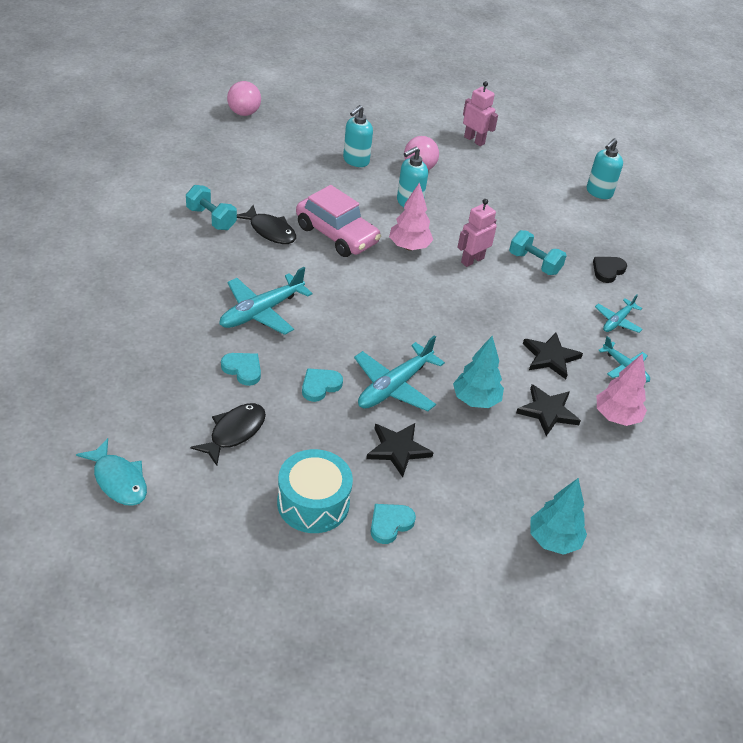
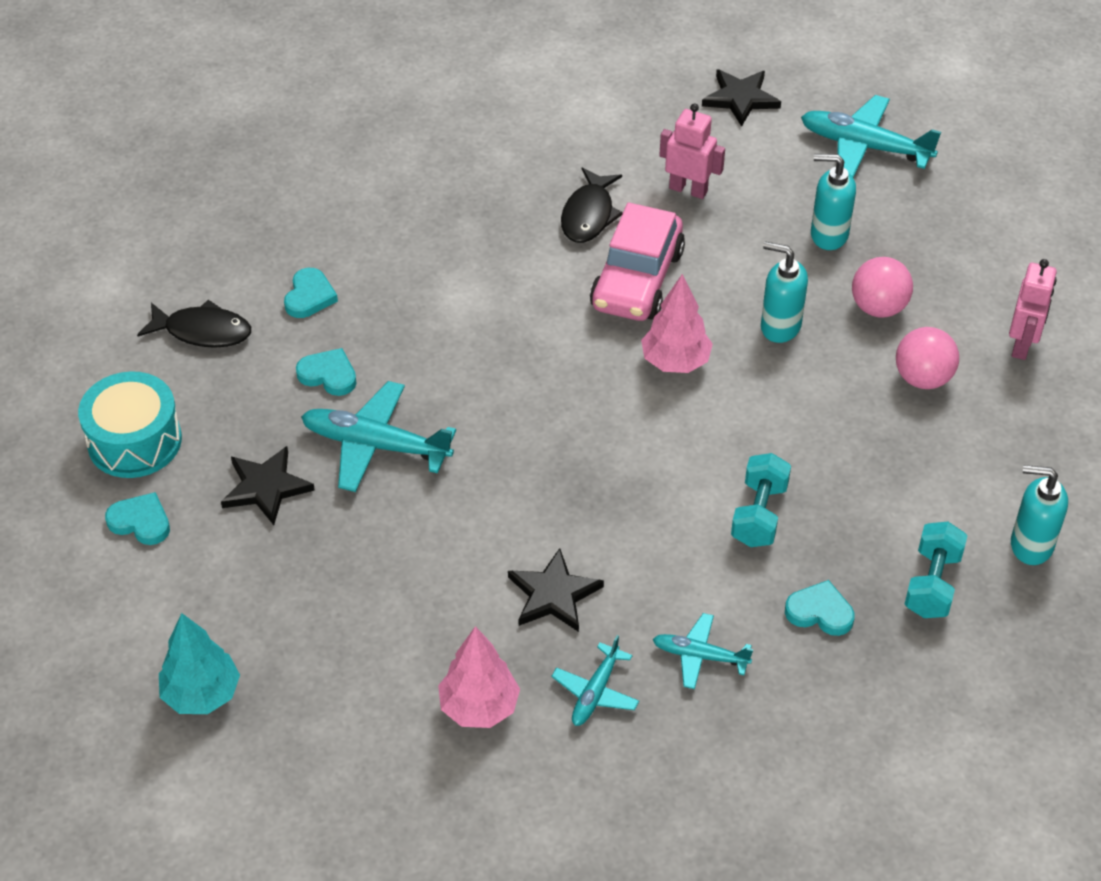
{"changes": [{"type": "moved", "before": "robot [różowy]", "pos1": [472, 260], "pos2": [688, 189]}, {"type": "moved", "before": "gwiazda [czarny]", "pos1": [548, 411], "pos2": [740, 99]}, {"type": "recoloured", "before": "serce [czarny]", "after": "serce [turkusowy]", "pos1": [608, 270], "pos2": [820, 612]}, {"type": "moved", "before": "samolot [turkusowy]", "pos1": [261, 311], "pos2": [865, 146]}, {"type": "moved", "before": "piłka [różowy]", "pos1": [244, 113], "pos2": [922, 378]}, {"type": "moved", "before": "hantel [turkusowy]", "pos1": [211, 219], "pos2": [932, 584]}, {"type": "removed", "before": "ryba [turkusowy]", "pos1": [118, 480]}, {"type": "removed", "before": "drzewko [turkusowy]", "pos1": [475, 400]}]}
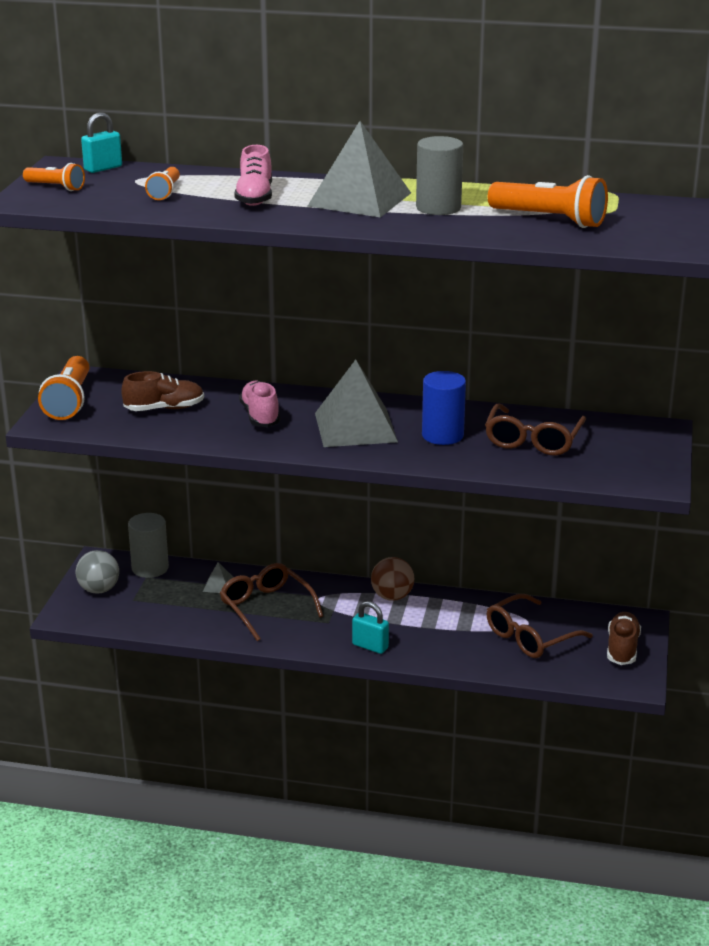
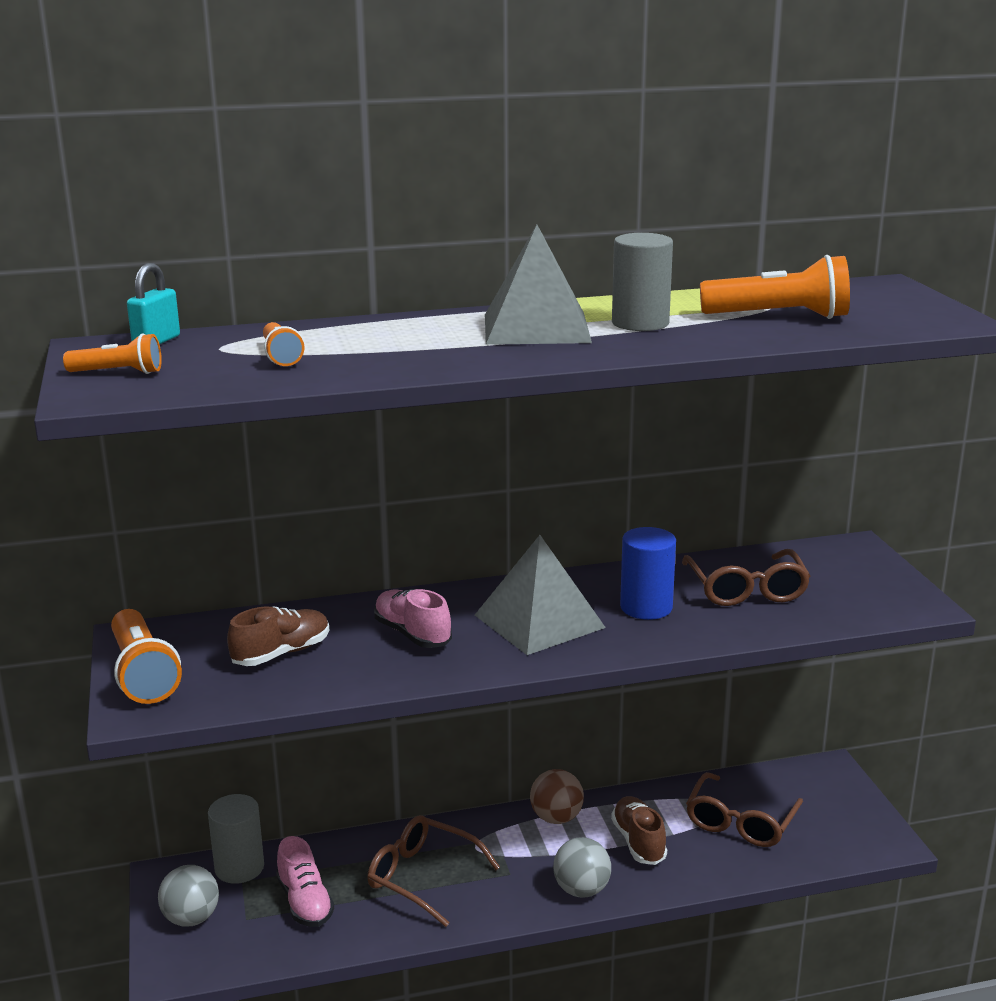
{"changes": [{"type": "moved", "before": "but [różowy]", "pos1": [255, 197], "pos2": [305, 902]}, {"type": "replaced", "before": "kłódka [turkusowy]", "after": "piłka [szary]", "pos1": [370, 646], "pos2": [581, 890]}, {"type": "moved", "before": "but [brązowy]", "pos1": [622, 648], "pos2": [638, 842]}, {"type": "removed", "before": "piramida [szary]", "pos1": [219, 585]}]}
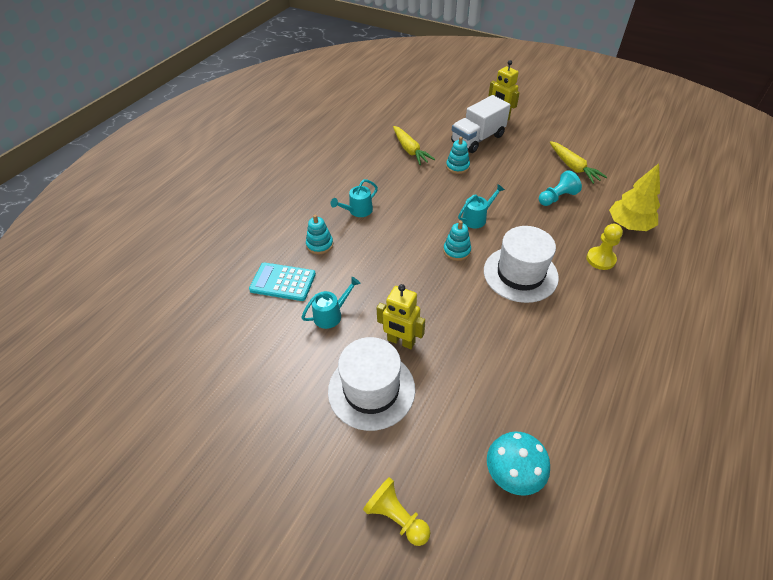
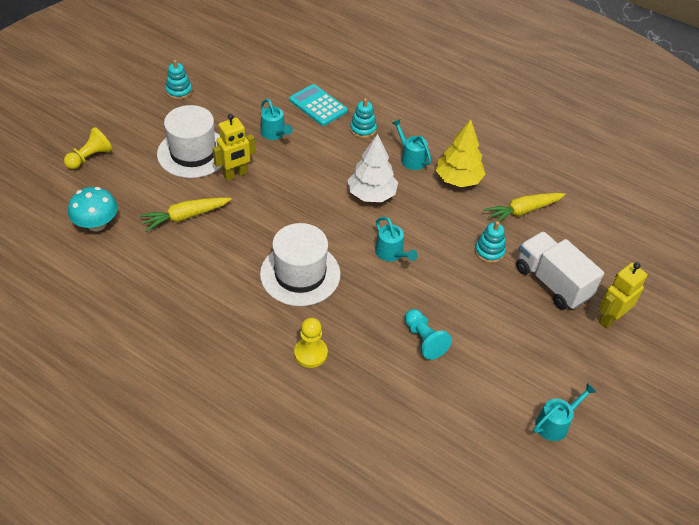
{"changes": [{"type": "moved", "before": "marchewka [żółty]", "pos1": [573, 167], "pos2": [185, 217]}, {"type": "moved", "before": "zabawka nakładanka [turkusowy]", "pos1": [456, 251], "pos2": [179, 91]}, {"type": "turned", "before": "robot [żółty]", "pos1": [401, 341], "pos2": [235, 174], "turn": -150}, {"type": "turned", "before": "kalkulator [turkusowy]", "pos1": [283, 282], "pos2": [318, 105], "turn": -60}, {"type": "added", "after": "drzewko [biały]", "pos2": [371, 194]}, {"type": "moved", "before": "drzewko [żółty]", "pos1": [629, 225], "pos2": [458, 179]}, {"type": "added", "after": "konewka [turkusowy]", "pos2": [555, 423]}]}
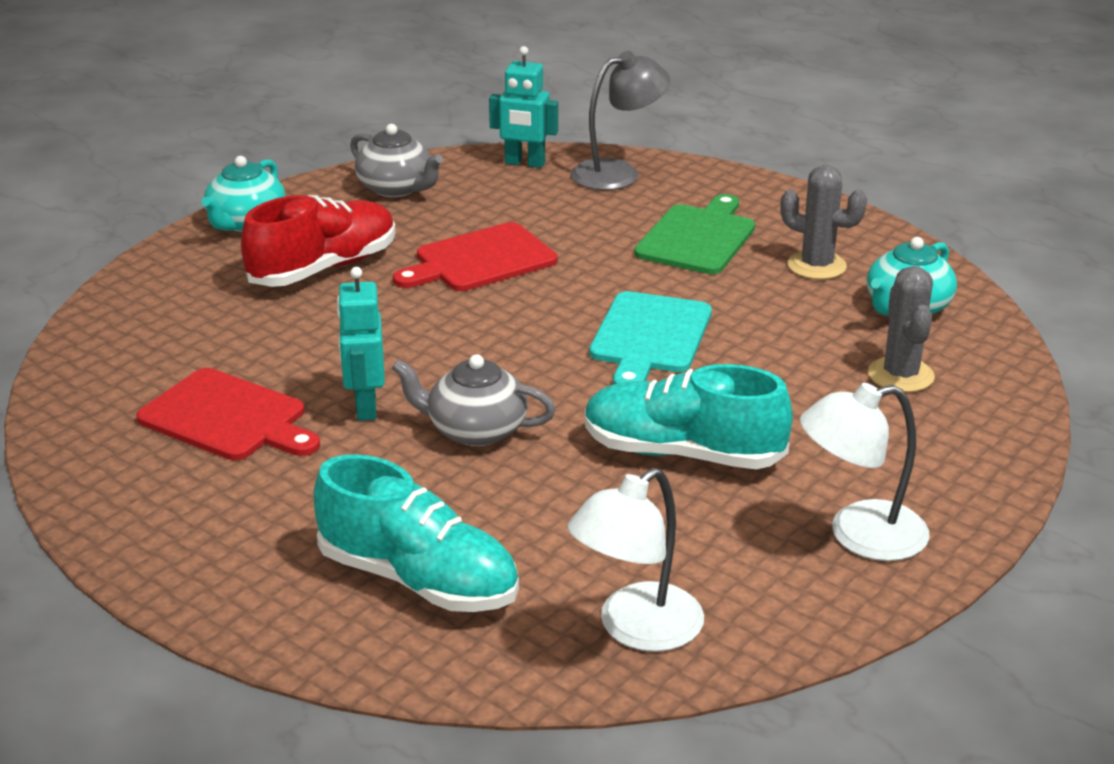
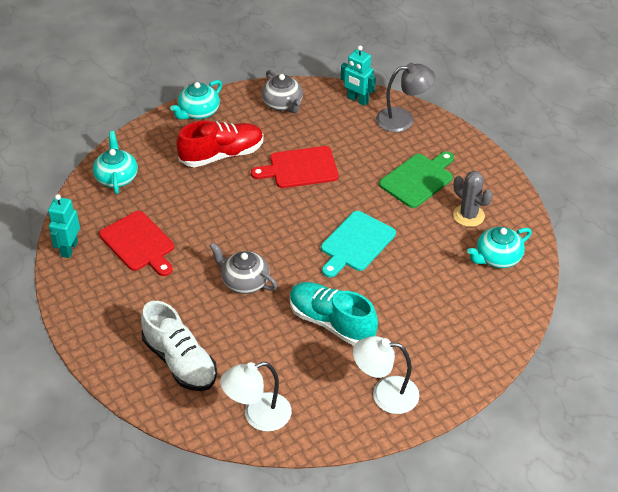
{"changes": [{"type": "moved", "before": "robot [turkusowy]", "pos1": [365, 406], "pos2": [69, 248]}, {"type": "added", "after": "imbryk [turkusowy]", "pos2": [116, 177]}, {"type": "recoloured", "before": "but [turkusowy]", "after": "but [biały]", "pos1": [418, 580], "pos2": [180, 362]}, {"type": "removed", "before": "kaktus [szary]", "pos1": [900, 375]}]}
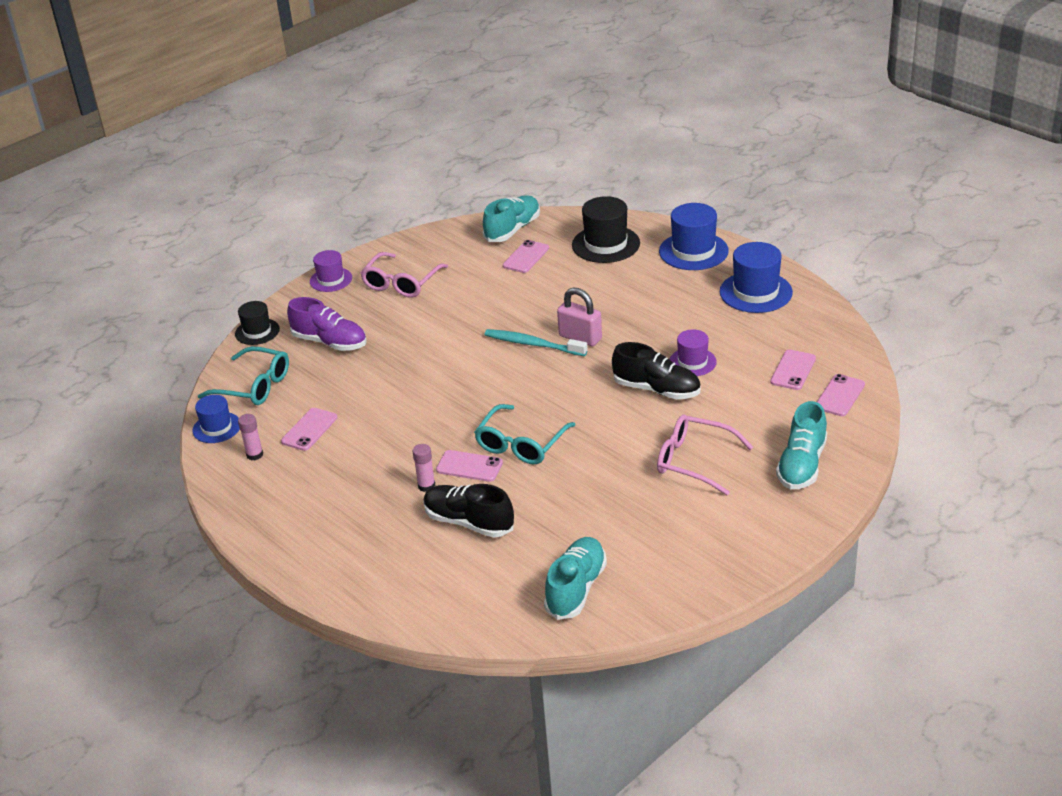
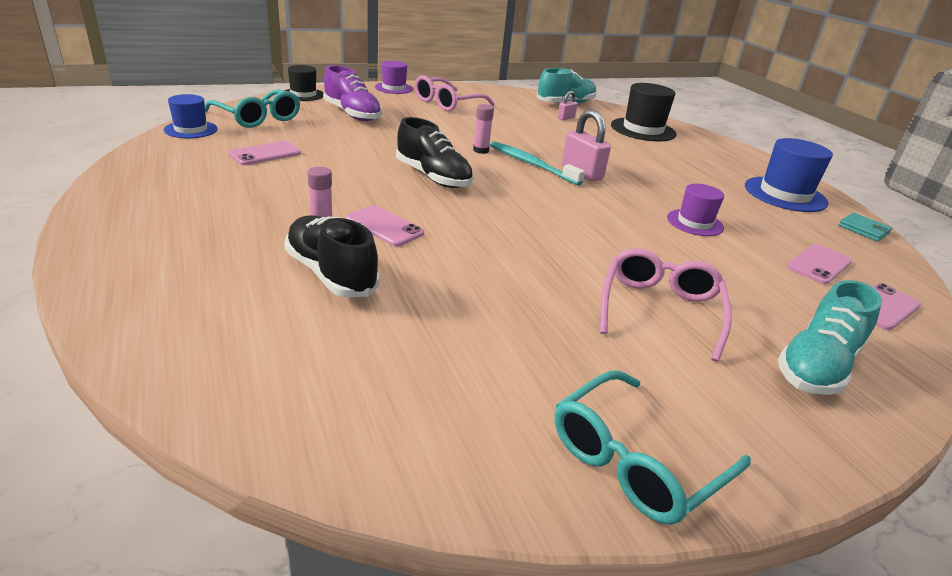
{"changes": [{"type": "moved", "before": "but [czarny]", "pos1": [657, 389], "pos2": [433, 177]}, {"type": "moved", "before": "klej w sztyfcie [różowy]", "pos1": [254, 455], "pos2": [481, 150]}, {"type": "moved", "before": "okulary [turkusowy]", "pos1": [521, 444], "pos2": [636, 460]}, {"type": "replaced", "before": "telefon [różowy]", "after": "kłódka [różowy]", "pos1": [526, 257], "pos2": [566, 118]}, {"type": "turned", "before": "okulary [różowy]", "pos1": [695, 461], "pos2": [659, 310], "turn": 60}, {"type": "added", "after": "portfel [turkusowy]", "pos2": [863, 229]}, {"type": "removed", "before": "but [turkusowy]", "pos1": [576, 588]}, {"type": "removed", "before": "kapelusz [niebieski]", "pos1": [693, 251]}]}
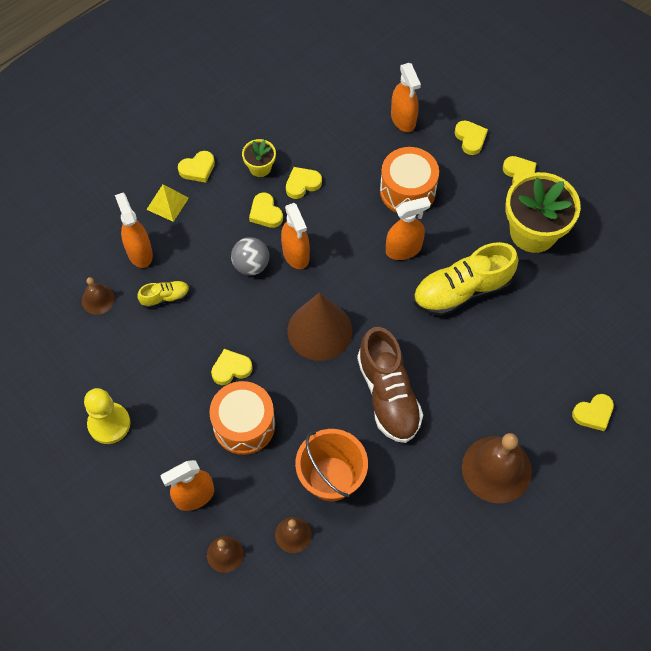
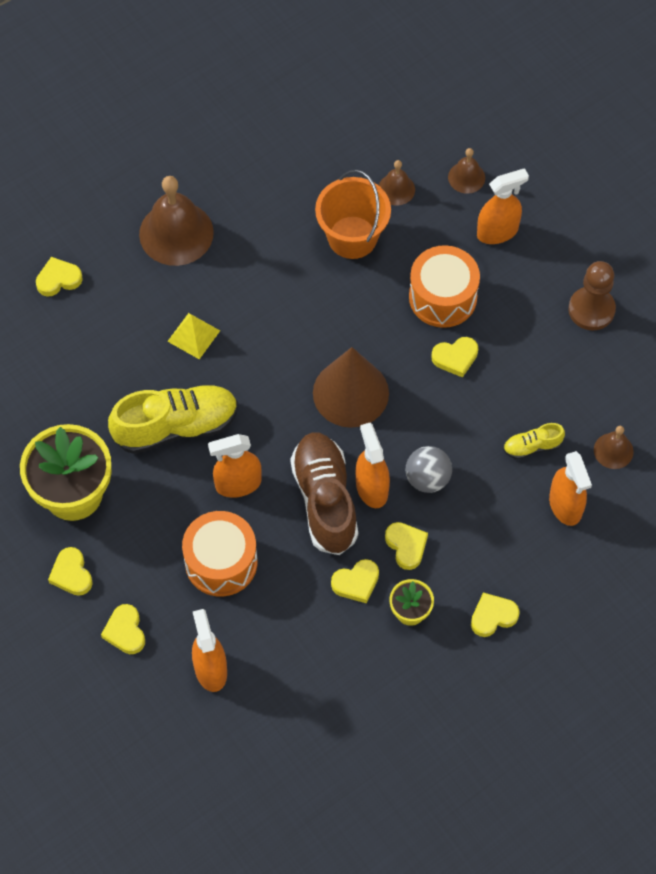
{"changes": [{"type": "moved", "before": "piramida [żółty]", "pos1": [167, 203], "pos2": [194, 336]}, {"type": "moved", "before": "but [brązowy]", "pos1": [388, 395], "pos2": [325, 500]}, {"type": "recoloured", "before": "pionek [żółty]", "after": "pionek [brązowy]", "pos1": [109, 424], "pos2": [591, 309]}]}
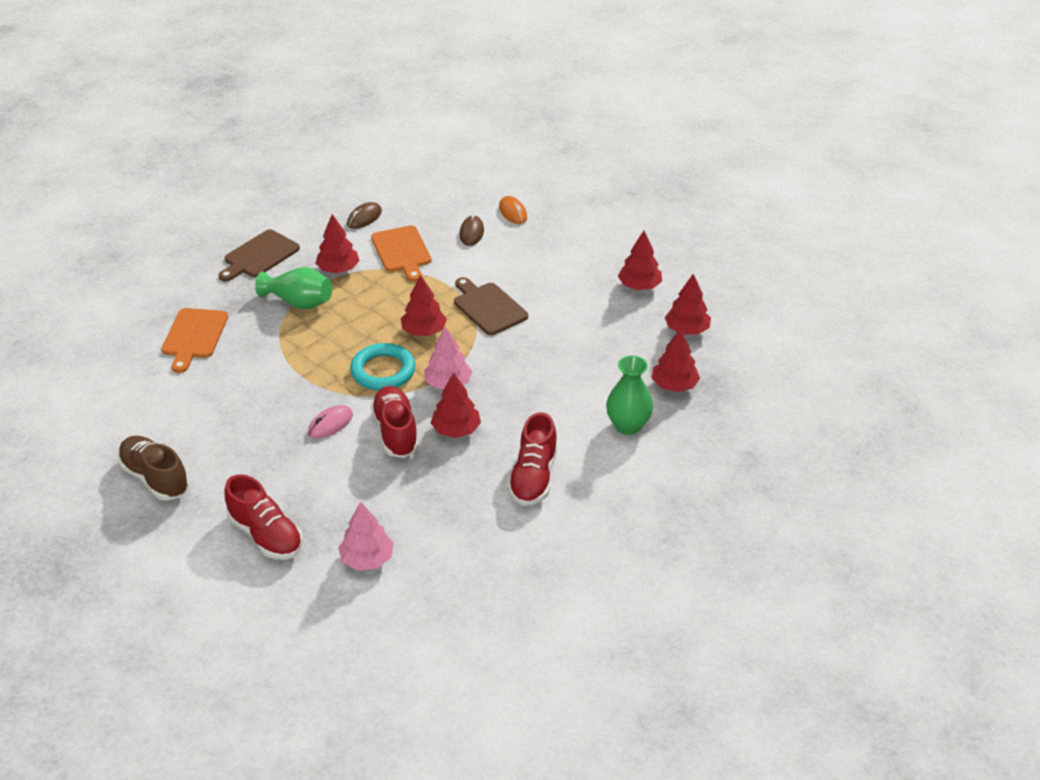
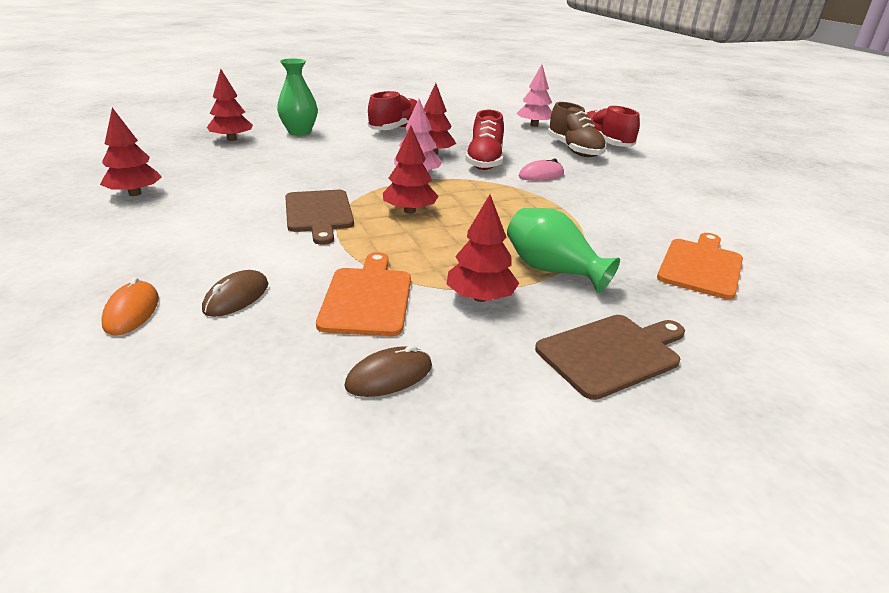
{"changes": [{"type": "moved", "before": "but [brązowy]", "pos1": [155, 478], "pos2": [574, 150]}, {"type": "removed", "before": "pierścień [turkusowy]", "pos1": [383, 371]}, {"type": "removed", "before": "drzewko [czerwony]", "pos1": [687, 330]}]}
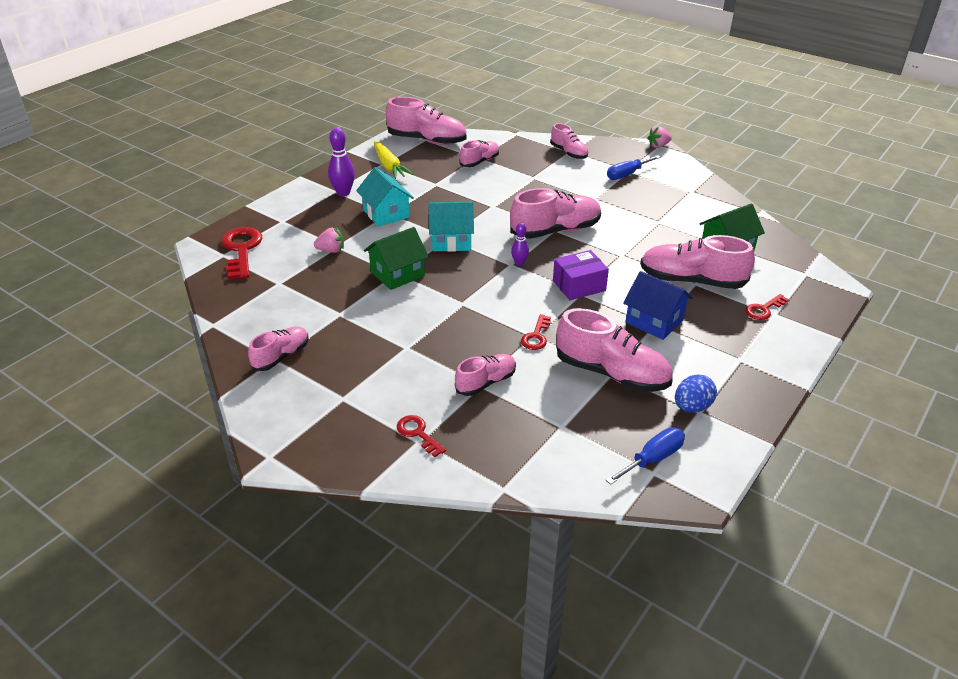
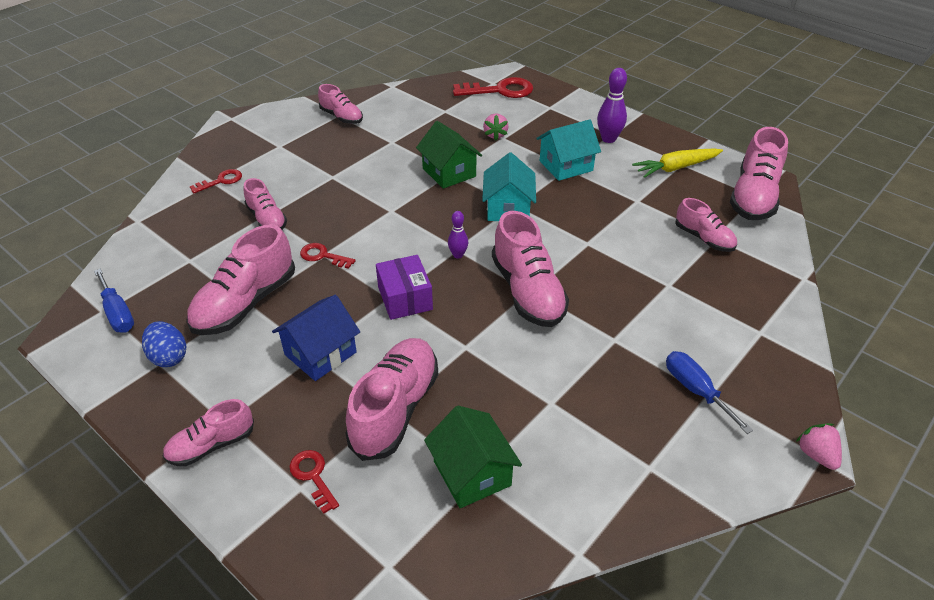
{"changes": [{"type": "moved", "before": "but [różowy]", "pos1": [568, 153], "pos2": [212, 445]}]}
